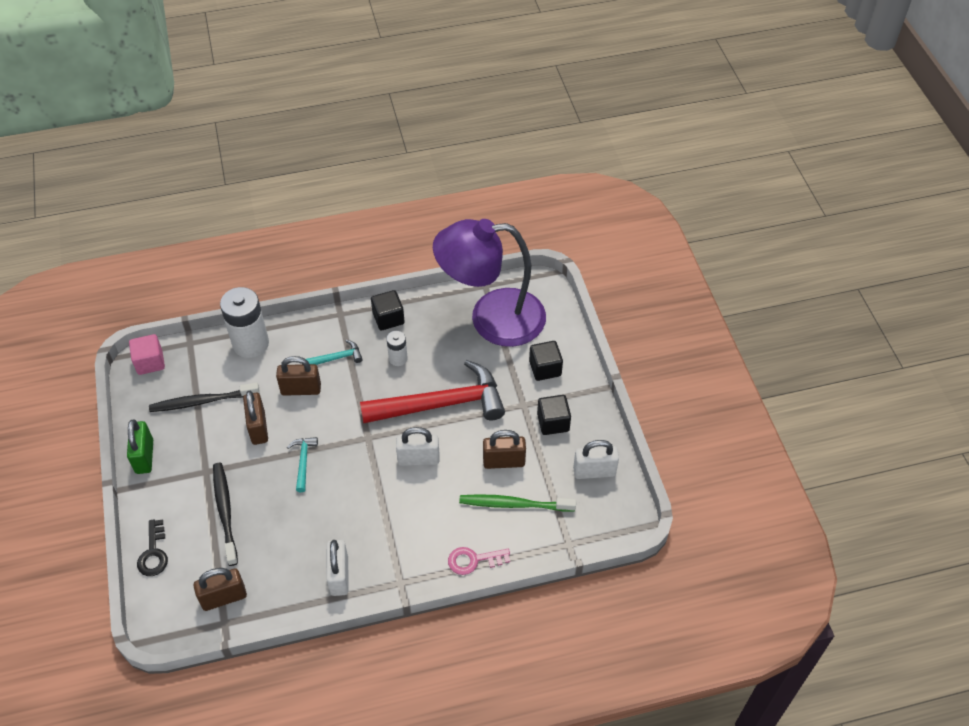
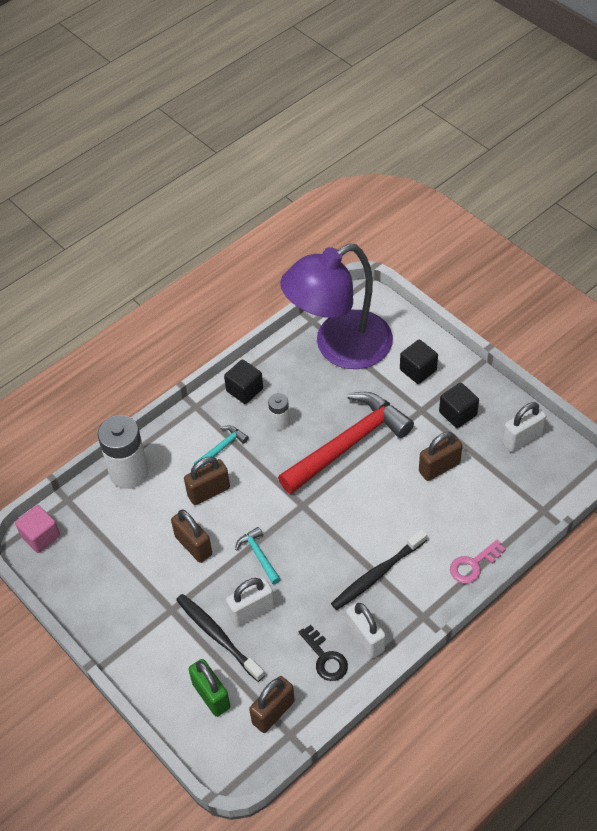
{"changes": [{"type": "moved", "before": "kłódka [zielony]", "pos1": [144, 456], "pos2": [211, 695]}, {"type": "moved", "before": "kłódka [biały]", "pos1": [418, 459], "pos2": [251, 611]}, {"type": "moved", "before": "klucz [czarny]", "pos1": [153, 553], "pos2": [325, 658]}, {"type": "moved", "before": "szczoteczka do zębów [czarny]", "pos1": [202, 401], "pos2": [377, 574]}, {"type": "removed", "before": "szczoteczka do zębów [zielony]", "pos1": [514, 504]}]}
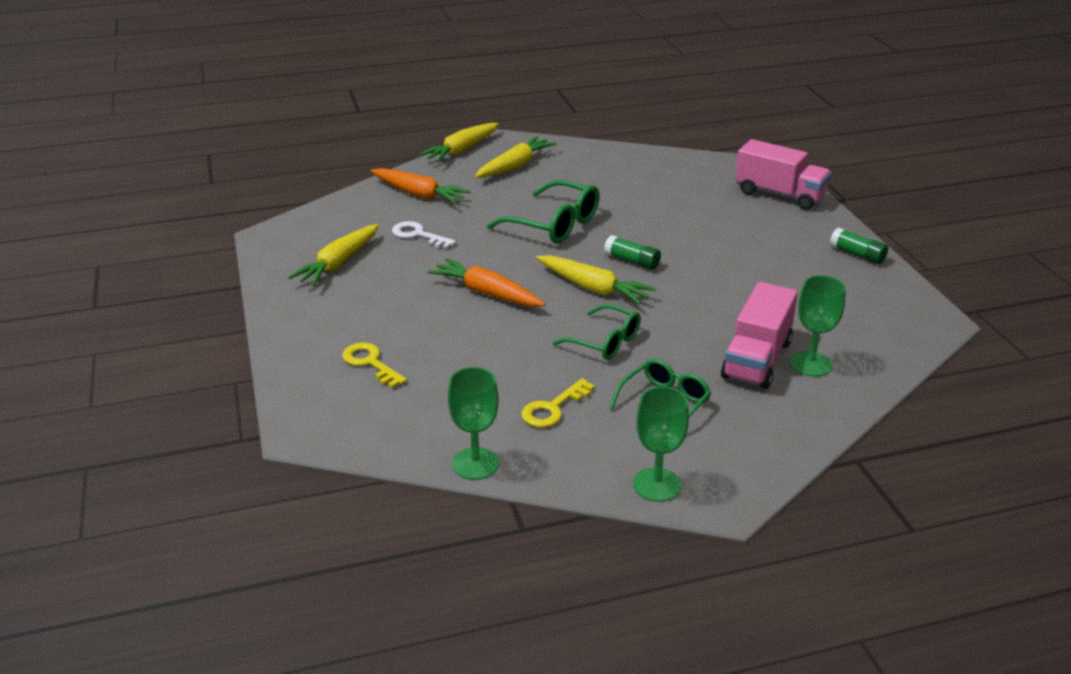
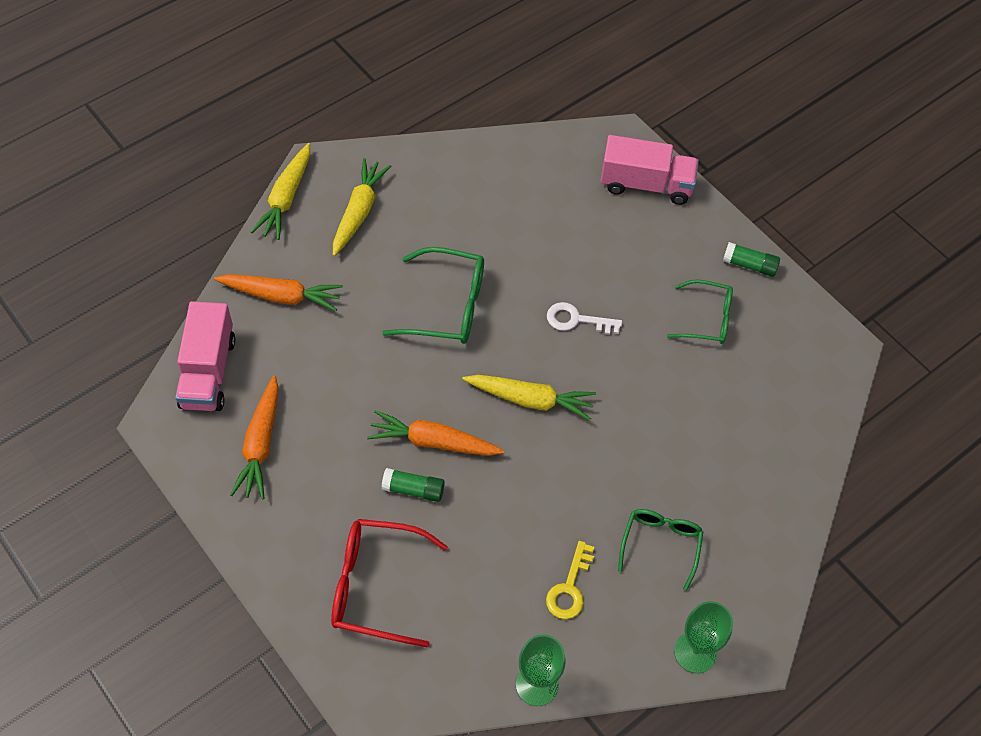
{"changes": [{"type": "moved", "before": "ciężarówka [różowy]", "pos1": [756, 359], "pos2": [208, 372]}, {"type": "recoloured", "before": "marchewka [żółty]", "after": "marchewka [pomarańczowy]", "pos1": [338, 263], "pos2": [260, 444]}, {"type": "replaced", "before": "klucz [żółty]", "after": "okulary [czerwony]", "pos1": [370, 363], "pos2": [375, 586]}, {"type": "moved", "before": "klej w sztyfcie [zielony]", "pos1": [632, 261], "pos2": [413, 489]}, {"type": "moved", "before": "klucz [biały]", "pos1": [418, 235], "pos2": [576, 320]}, {"type": "moved", "before": "okulary [zielony]", "pos1": [605, 342], "pos2": [707, 319]}, {"type": "removed", "before": "kielich [zielony]", "pos1": [810, 364]}]}
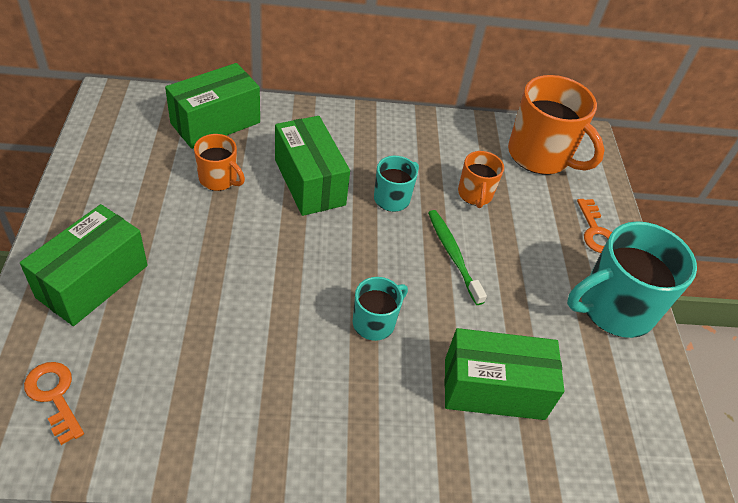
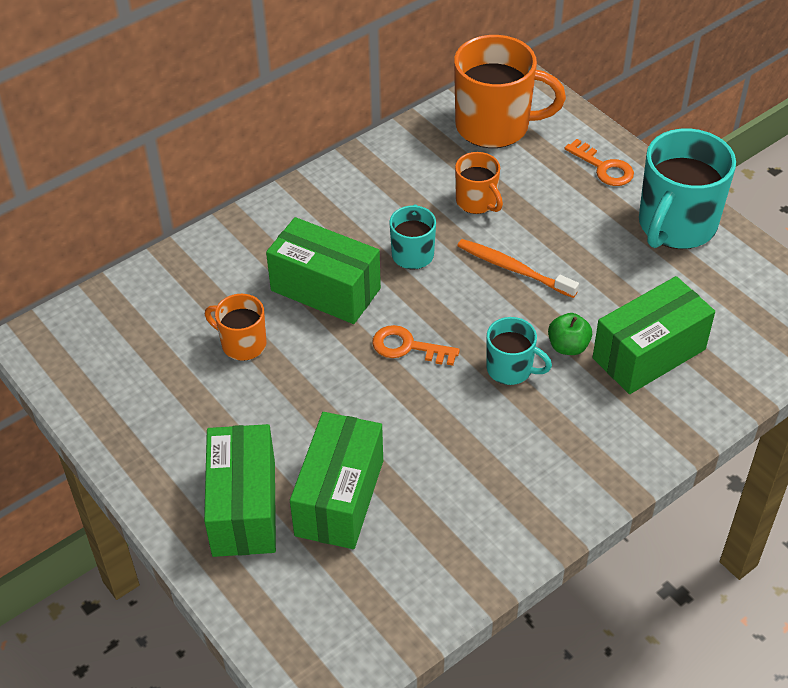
{"changes": [{"type": "turned", "before": "kubek [pomarańczowy]", "pos1": [219, 179], "pos2": [242, 344], "turn": -150}, {"type": "moved", "before": "pudełko [zielony]", "pos1": [215, 123], "pos2": [340, 498]}, {"type": "moved", "before": "klucz [pomarańczowy]", "pos1": [54, 396], "pos2": [408, 347]}, {"type": "recoloured", "before": "szczoteczka do zębów [zielony]", "after": "szczoteczka do zębów [pomarańczowy]", "pos1": [453, 255], "pos2": [514, 269]}, {"type": "turned", "before": "kubek [turkusowy]", "pos1": [375, 322], "pos2": [511, 369], "turn": 105}, {"type": "added", "after": "jabłko [zielony]", "pos2": [568, 346]}]}
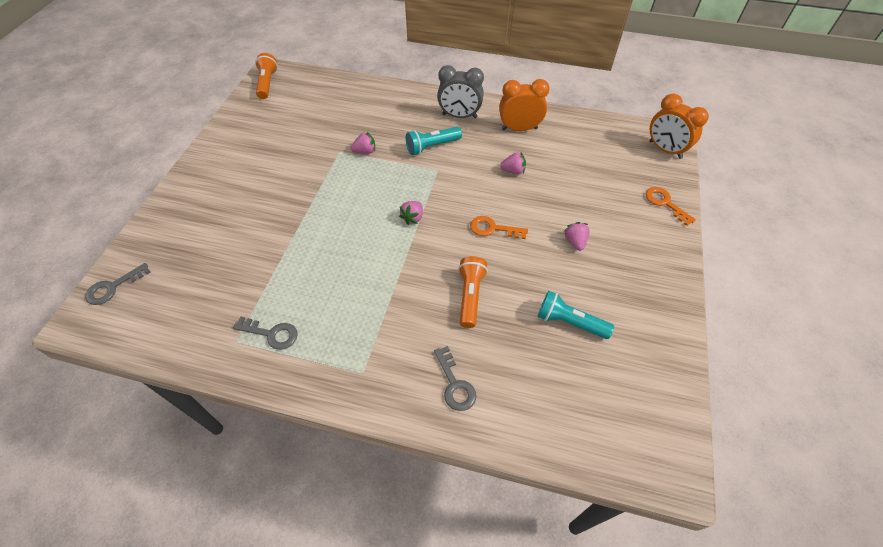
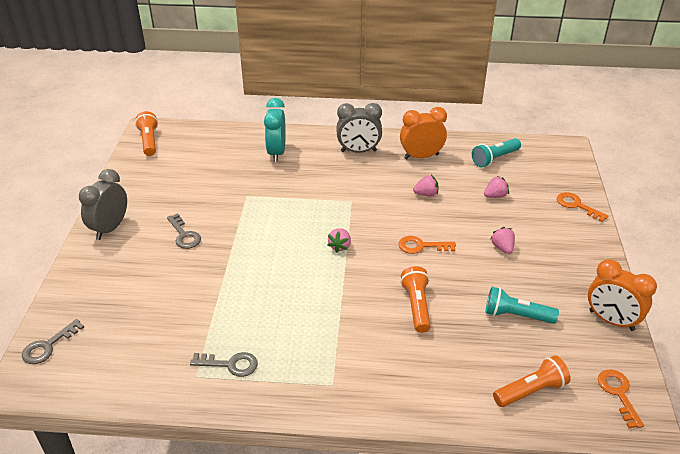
{"changes": [{"type": "added", "after": "budzik [szary]", "pos2": [110, 228]}, {"type": "moved", "before": "klucz [szary]", "pos1": [455, 384], "pos2": [184, 235]}, {"type": "added", "after": "budzik [turkusowy]", "pos2": [276, 153]}, {"type": "moved", "before": "latarka [turkusowy]", "pos1": [432, 146], "pos2": [494, 159]}, {"type": "moved", "before": "truskawka [różowy]", "pos1": [365, 151], "pos2": [495, 196]}, {"type": "added", "after": "latarka [pomarańczowy]", "pos2": [531, 391]}, {"type": "moved", "before": "budzik [pomarańczowy]", "pos1": [665, 150], "pos2": [611, 320]}, {"type": "added", "after": "klucz [pomarańczowy]", "pos2": [618, 393]}]}
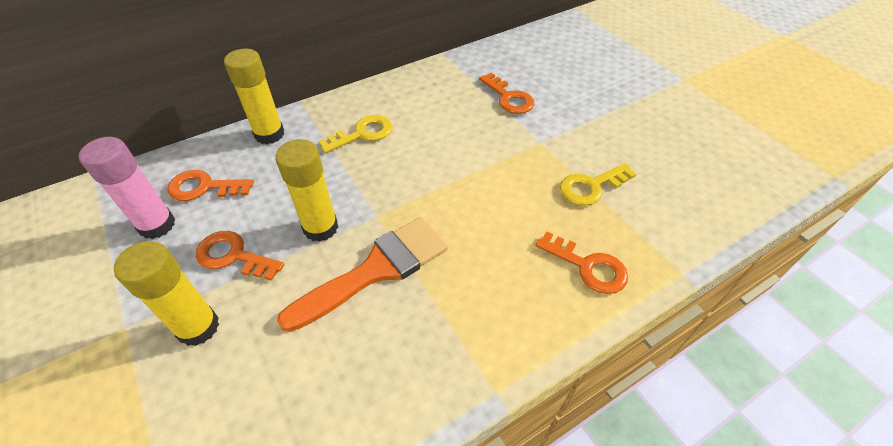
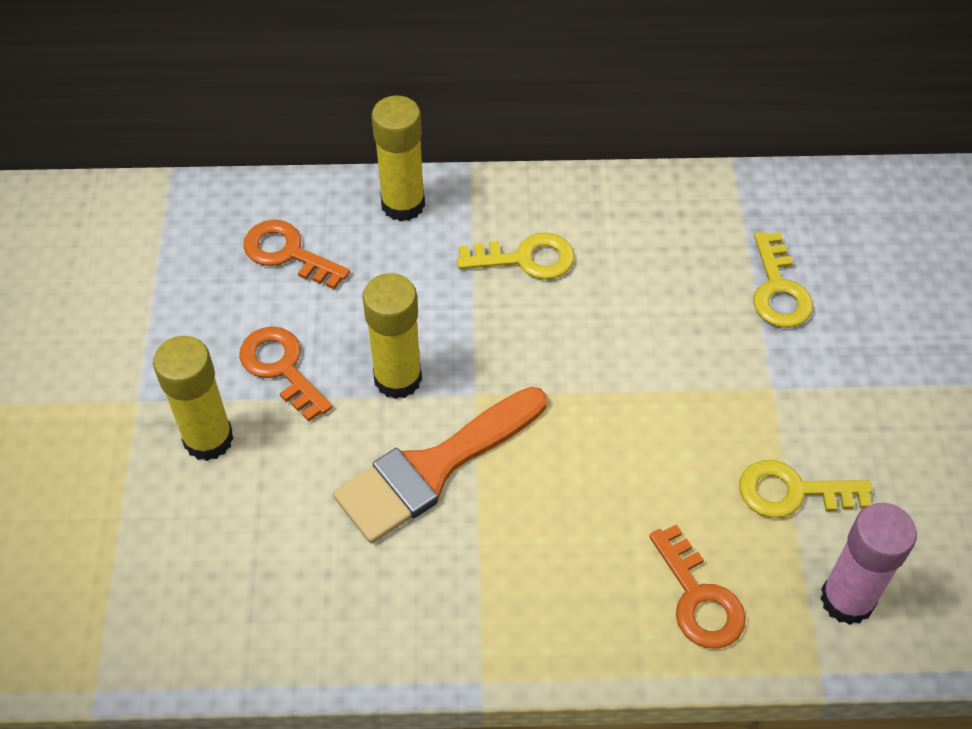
{"changes": [{"type": "turned", "before": "pędzel [pomarańczowy]", "pos1": [376, 270], "pos2": [433, 468], "turn": 150}, {"type": "recoloured", "before": "klucz [pomarańczowy]", "after": "klucz [żółty]", "pos1": [509, 98], "pos2": [778, 290]}, {"type": "moved", "before": "klej w sztyfcie [różowy]", "pos1": [157, 225], "pos2": [847, 599]}]}
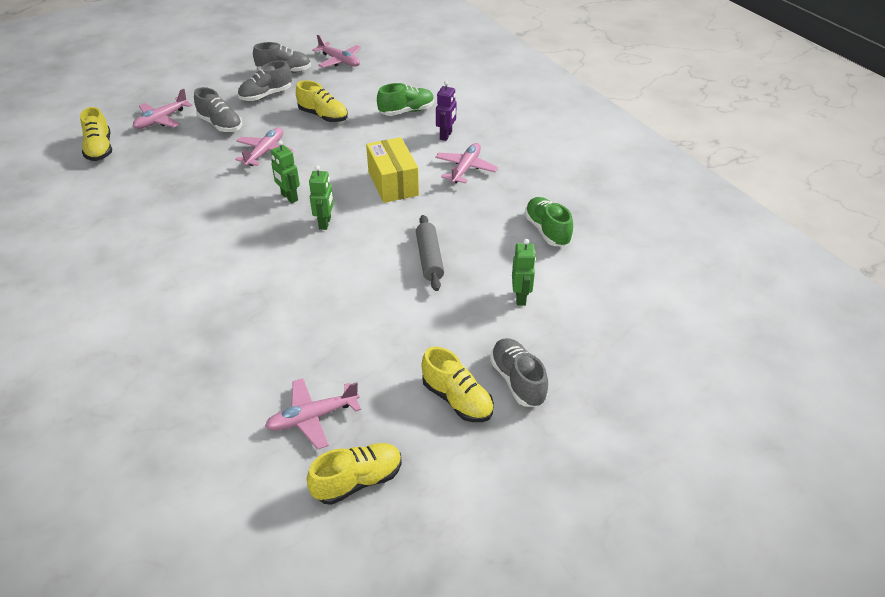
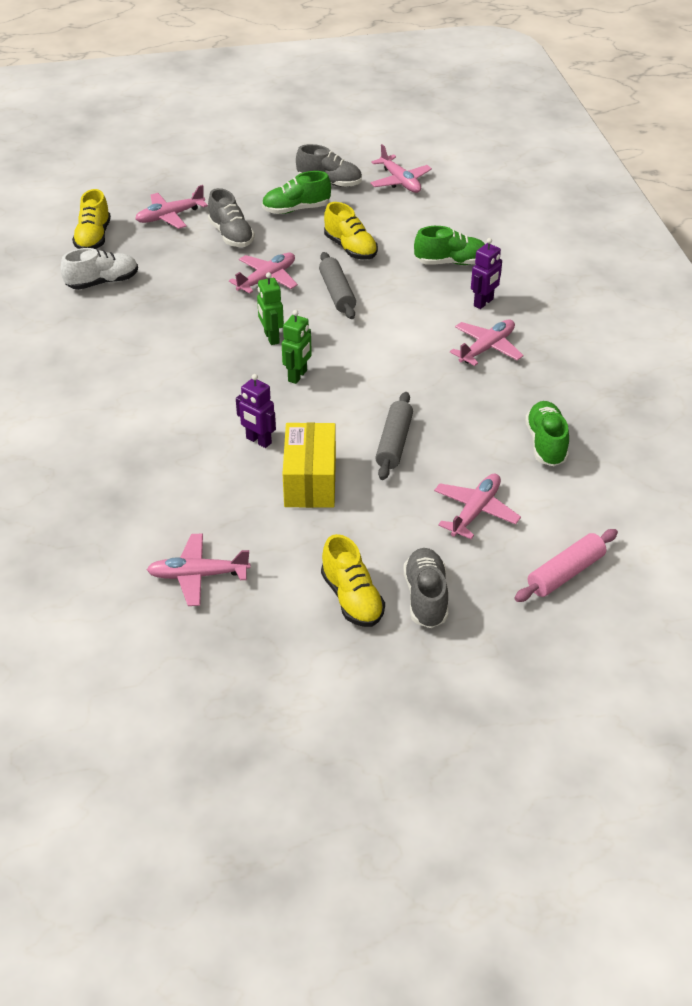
{"changes": [{"type": "added", "after": "but [biały]", "pos2": [102, 282]}, {"type": "added", "after": "robot [fioletowy]", "pos2": [258, 441]}, {"type": "recoloured", "before": "but [szary]", "after": "but [zielony]", "pos1": [266, 95], "pos2": [296, 209]}, {"type": "moved", "before": "pudełko [żółty]", "pos1": [393, 183], "pos2": [310, 481]}, {"type": "added", "after": "wałek do ciasta [szary]", "pos2": [337, 293]}, {"type": "replaced", "before": "robot [zielony]", "after": "samolot [różowy]", "pos1": [521, 297], "pos2": [475, 511]}, {"type": "added", "after": "wałek do ciasta [różowy]", "pos2": [565, 573]}, {"type": "removed", "before": "but [żółty]", "pos1": [358, 481]}]}
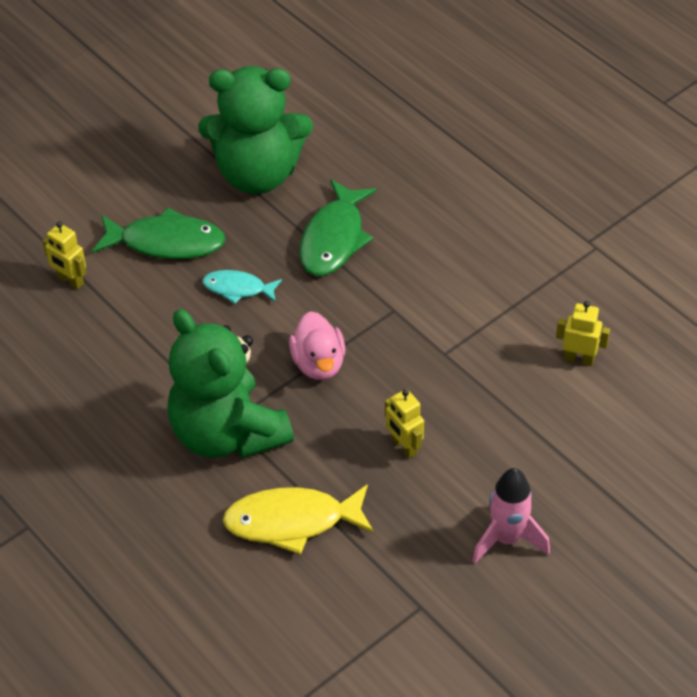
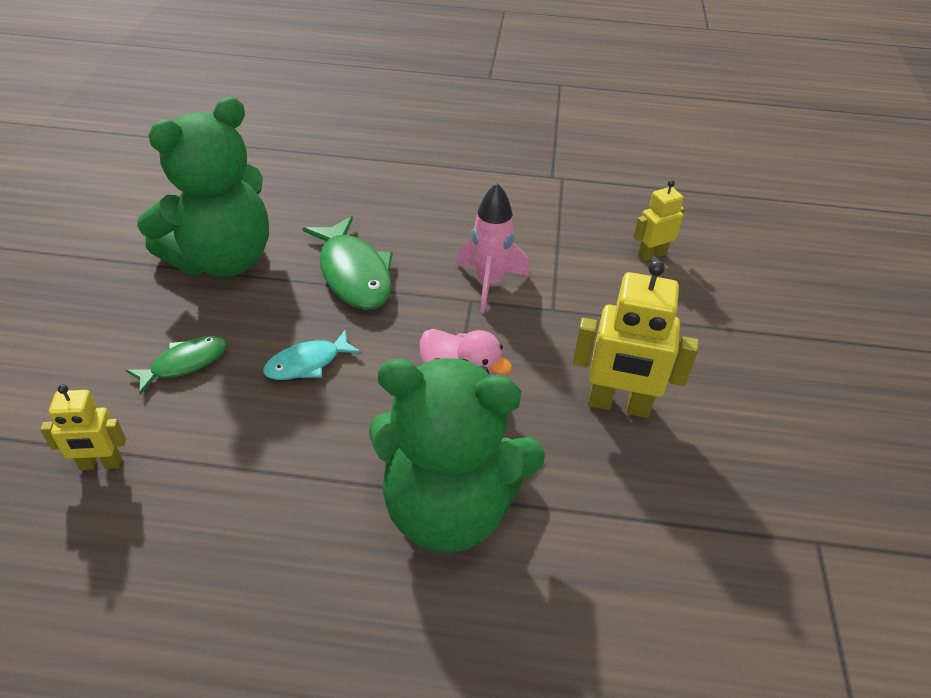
{"changes": [{"type": "resized", "before": "ryba [zielony]", "pos1": [166, 242], "pos2": [184, 363], "scale": 0.59}, {"type": "moved", "before": "rakieta [różowy]", "pos1": [507, 539], "pos2": [489, 283]}, {"type": "resized", "before": "robot [żółty]", "pos1": [404, 446], "pos2": [618, 405], "scale": 1.72}, {"type": "removed", "before": "ryba [żółty]", "pos1": [292, 522]}]}
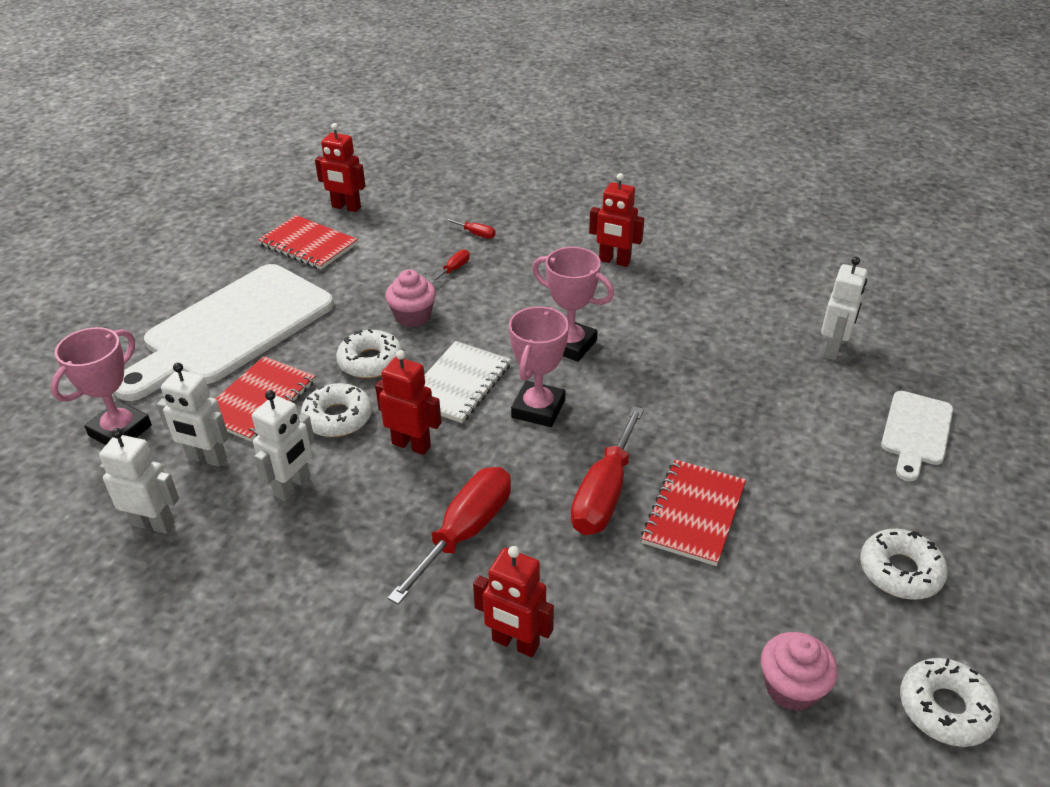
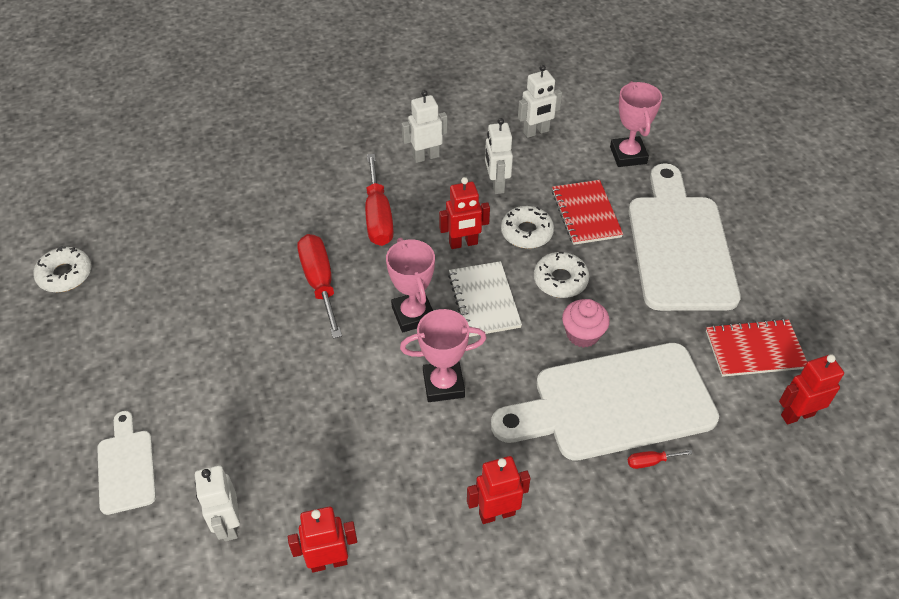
{"changes": [{"type": "moved", "before": "robot [czerwony]", "pos1": [515, 643], "pos2": [328, 561]}, {"type": "moved", "before": "robot [biały]", "pos1": [206, 458], "pos2": [426, 156]}, {"type": "replaced", "before": "śrubokręt [czerwony]", "after": "deska do krojenia [biały]", "pos1": [454, 269], "pos2": [614, 403]}, {"type": "removed", "before": "zeszyt [czerwony]", "pos1": [694, 514]}, {"type": "removed", "before": "muffinka [różowy]", "pos1": [791, 688]}, {"type": "removed", "before": "donut [biały]", "pos1": [900, 571]}]}
